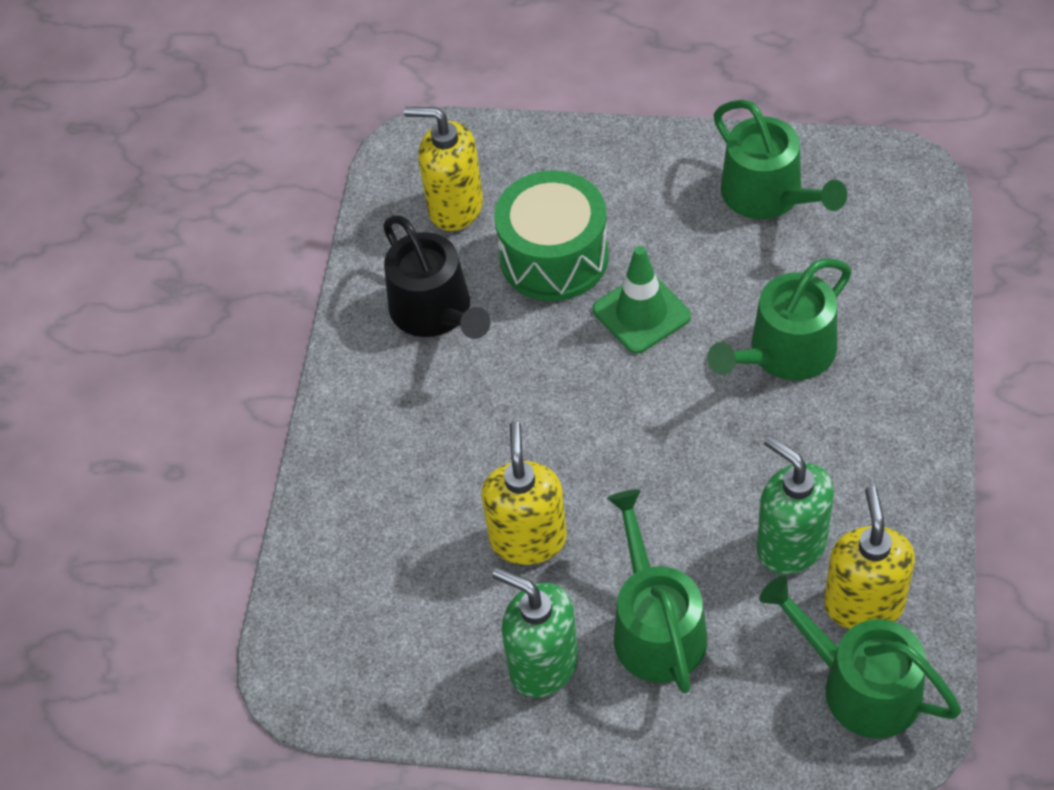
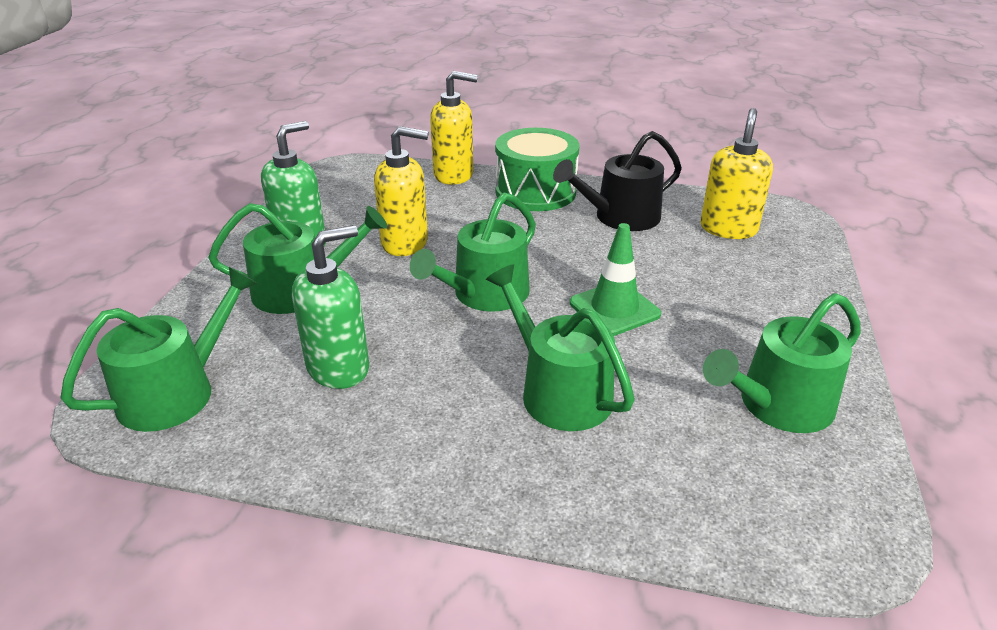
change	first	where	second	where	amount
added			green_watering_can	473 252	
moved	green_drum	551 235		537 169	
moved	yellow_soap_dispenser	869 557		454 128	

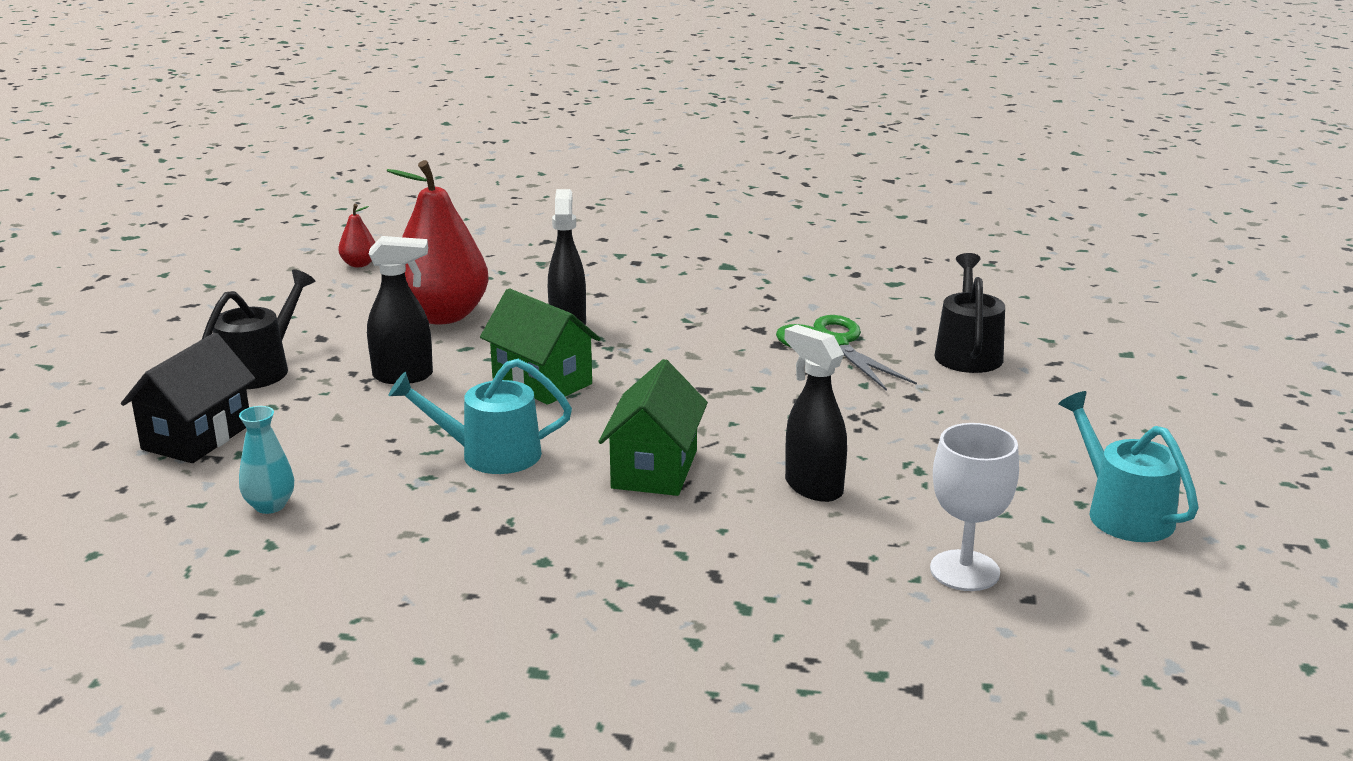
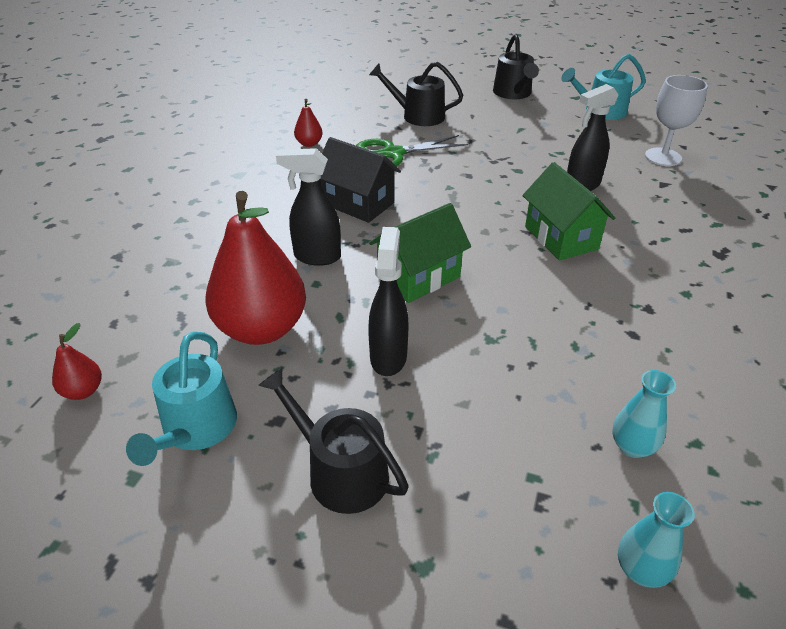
change	first	where	second	where	amount
added			red_pear	308 123	
added			black_watering_can	516 66	
added			turquoise_vase	656 540	
moved	black_house	188 398		360 180	
moved	turquoise_watering_can	480 416		181 399	
turned	green_house	653 427		568 211	45 degrees clockwise

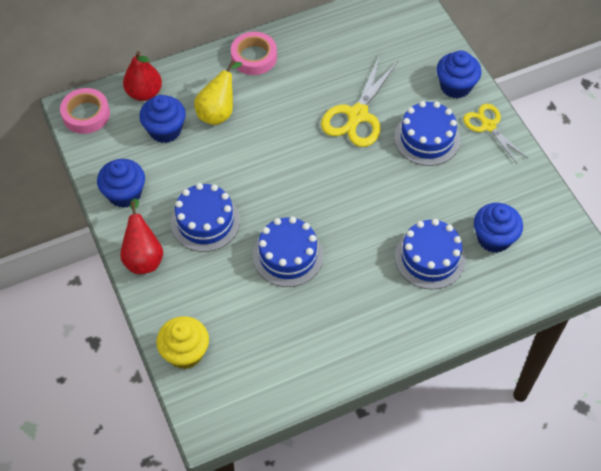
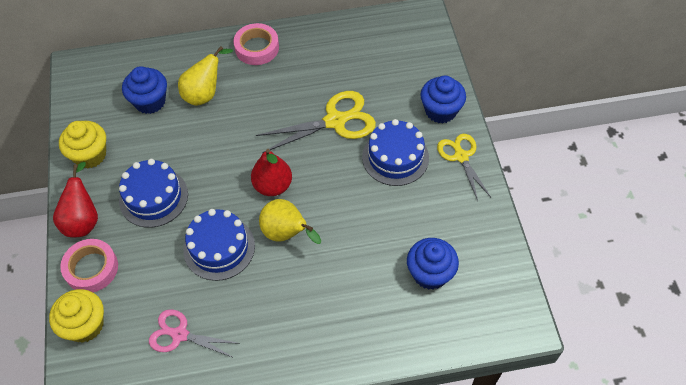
change	first	where	second	where	amount
removed	blue_cake	430 254			
added			pink_scissors	194 333	
added			yellow_pear	290 221	
moved	pink_tape	85 111		89 265	
moved	red_pear	142 76		271 172	
recoloured	blue_cupcake	121 183	yellow_cupcake	82 145	
turned	yellow_scissors	359 101		316 122	150 degrees counterclockwise

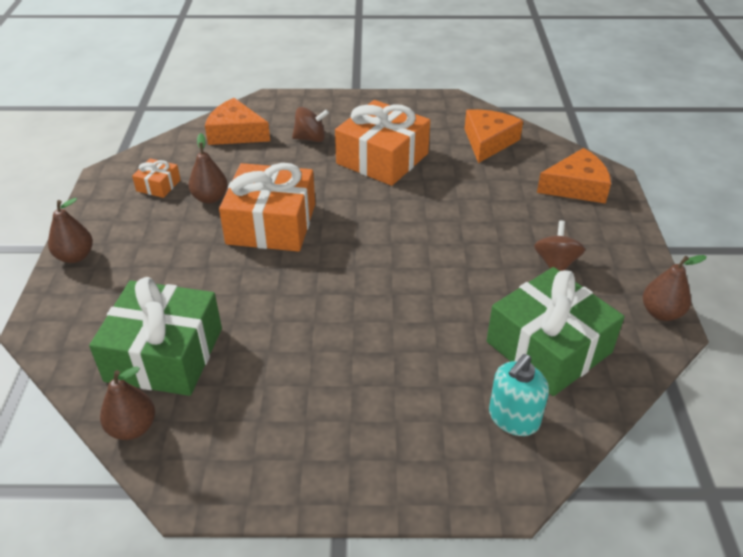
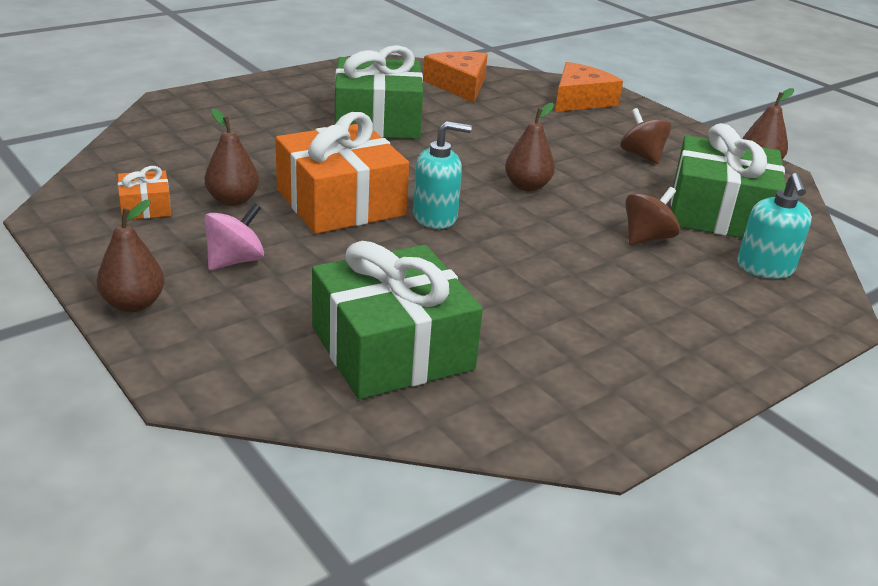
change	first	where	second	where	amount
removed	orange_cheese	237 121			
added			pink_spinning_top	234 236	
added			turquoise_soap_dispenser	442 175	
moved	brown_pear	127 403		530 147	
moved	brown_spinning_top	310 124		652 216	
recoloured	orange_gift	382 143	green_gift	379 92	

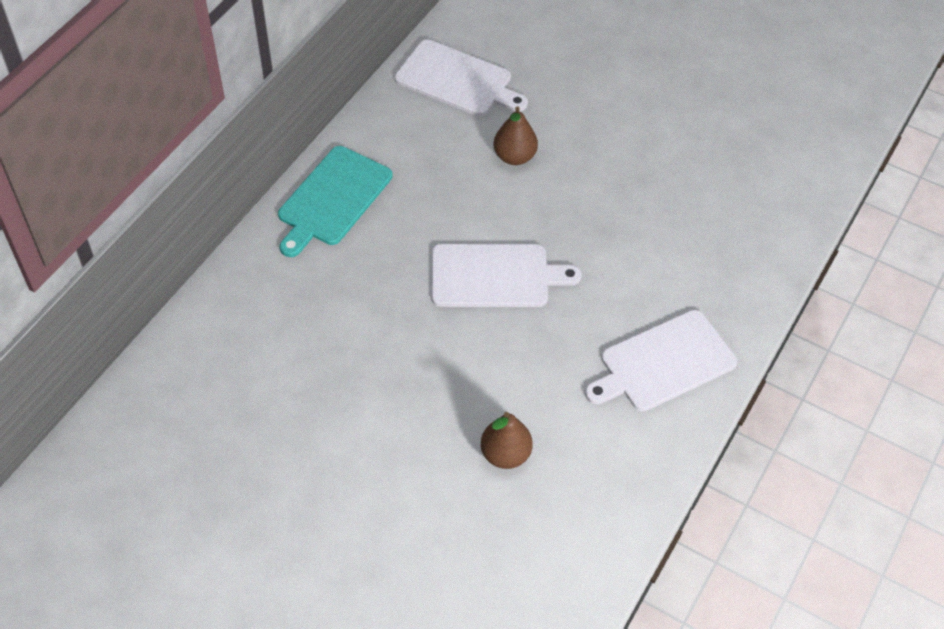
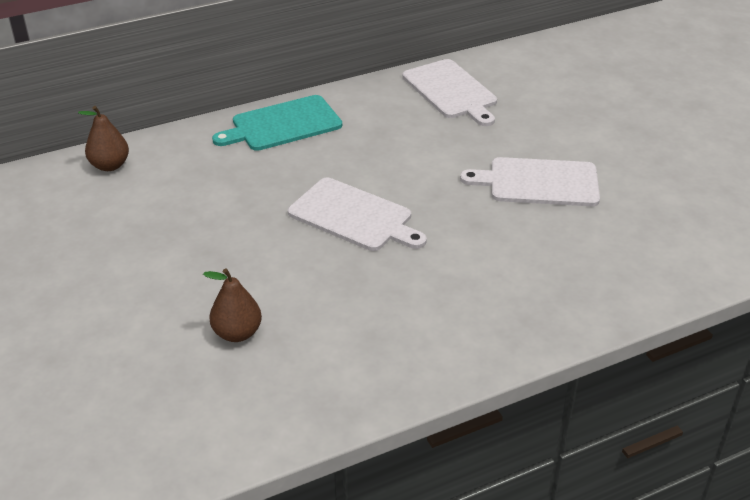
change	first	where	second	where	amount
moved	brown_pear	516 136		103 138	
moved	white_cutting_board	661 360		530 181	

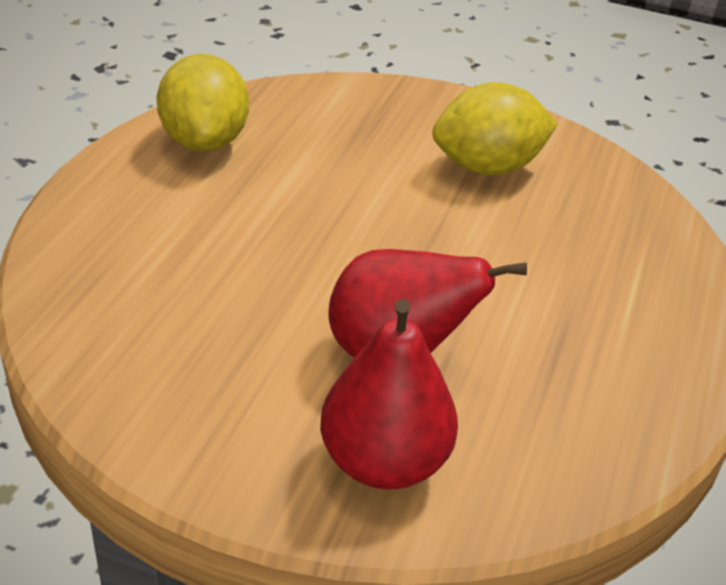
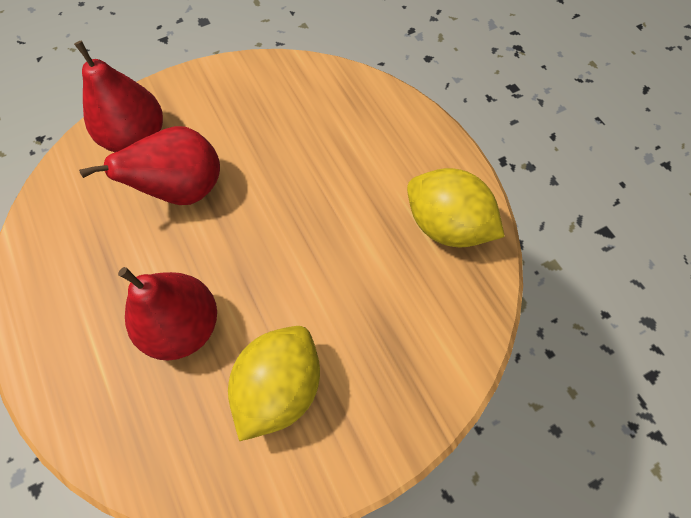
change	first	where	second	where	amount
added			red_pear	167 314	

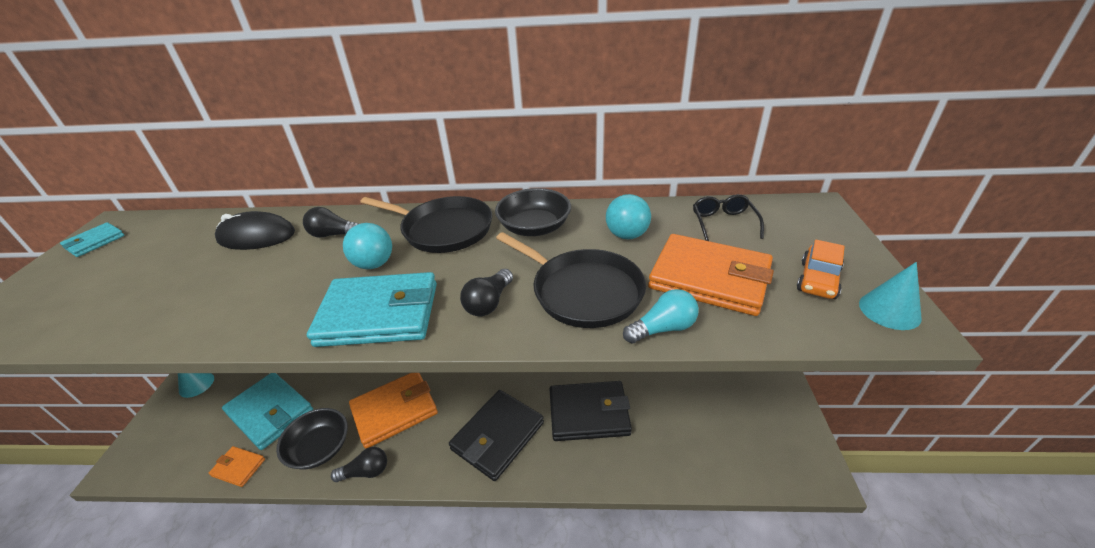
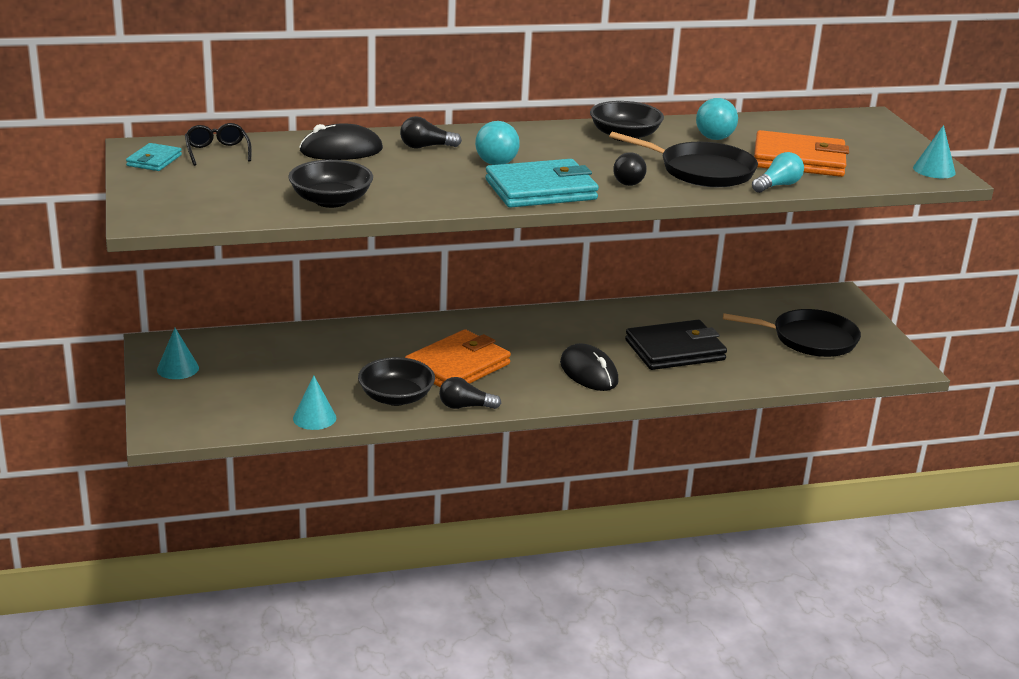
change	first	where	second	where	amount
removed	turquoise_wallet	267 411			
removed	orange_car	821 269			
added			black_bowl	330 184	
moved	black_pan	426 224		792 333	
moved	black_glasses	728 217		218 144	
replaced	orange_wallet	237 466	turquoise_cone	314 403	
replaced	black_wallet	496 435	black_mouse	589 367	
turned	black_light_bulb	359 464		470 393	150 degrees counterclockwise

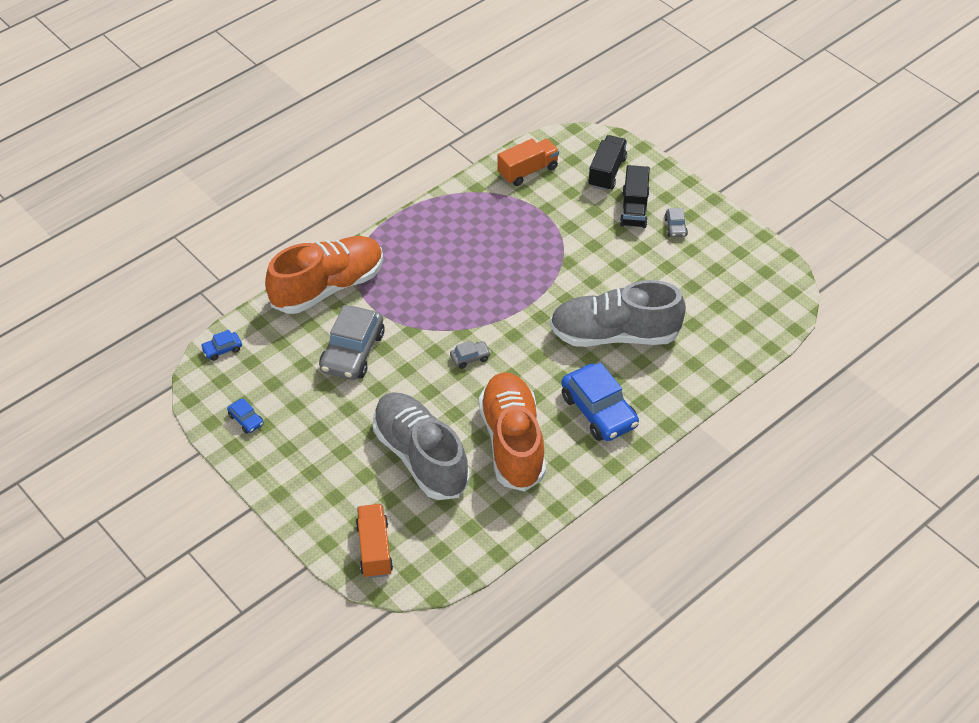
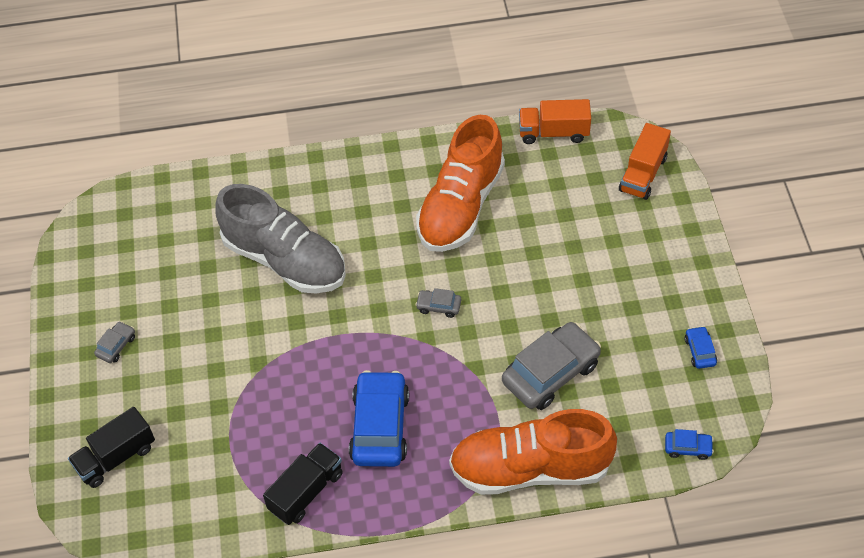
change	first	where	second	where	amount
removed	grey_shoe	421 446			
moved	orange_truck	528 162		555 121	
moved	blue_car	600 401		379 418	
moved	black_truck	635 196		303 484	

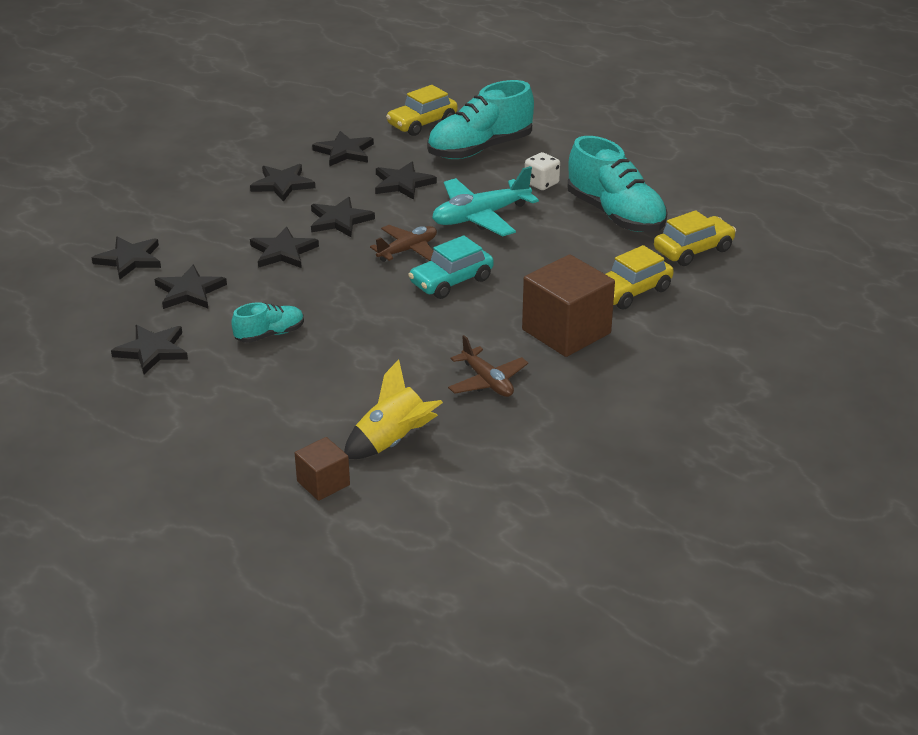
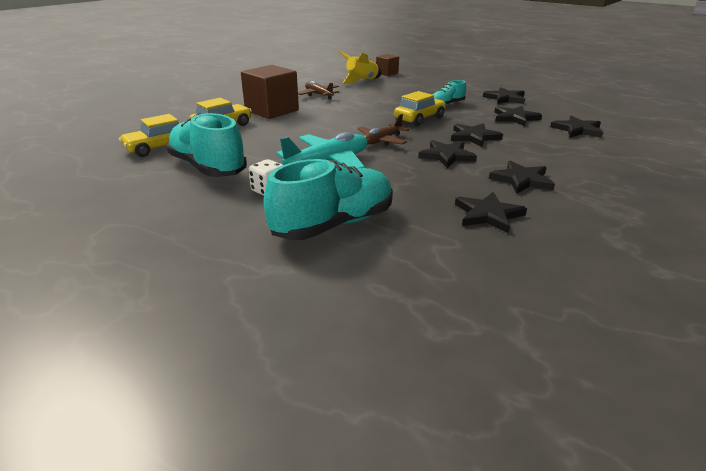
change	first	where	second	where	amount
removed	black_star	406 181			
removed	turquoise_car	451 267			
moved	yellow_car	422 110		420 108	

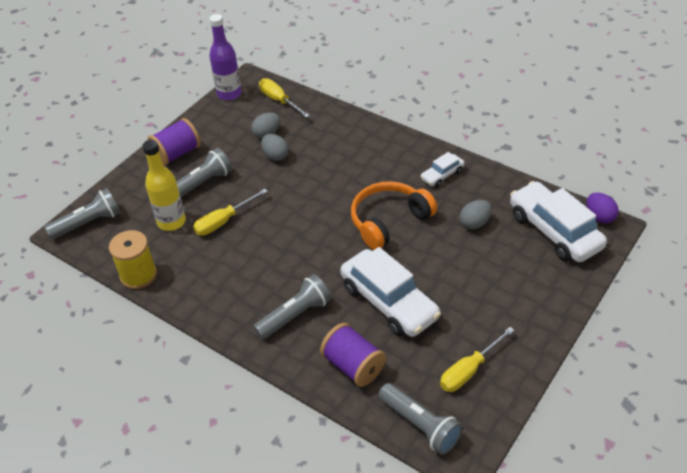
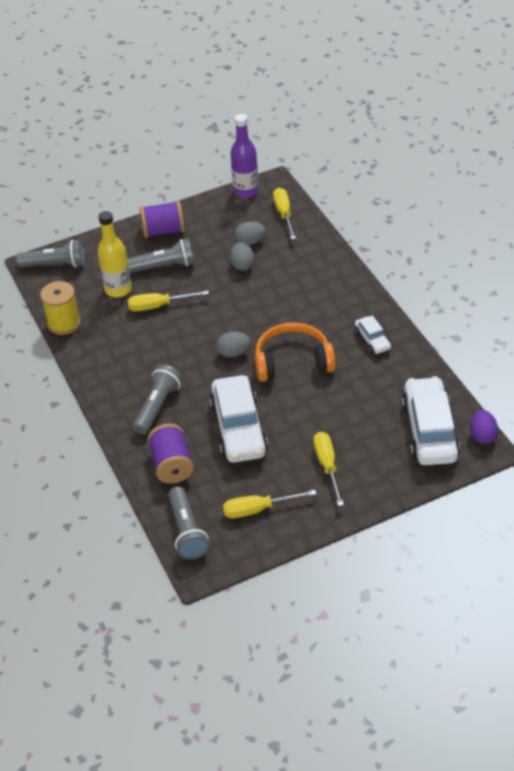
change	first	where	second	where	amount
added			yellow_screwdriver	328 469	
moved	grey_egg	475 214		234 344	
turned	grey_flashlight	292 306		157 400	60 degrees counterclockwise
turned	white_car	442 169		373 335	105 degrees counterclockwise

